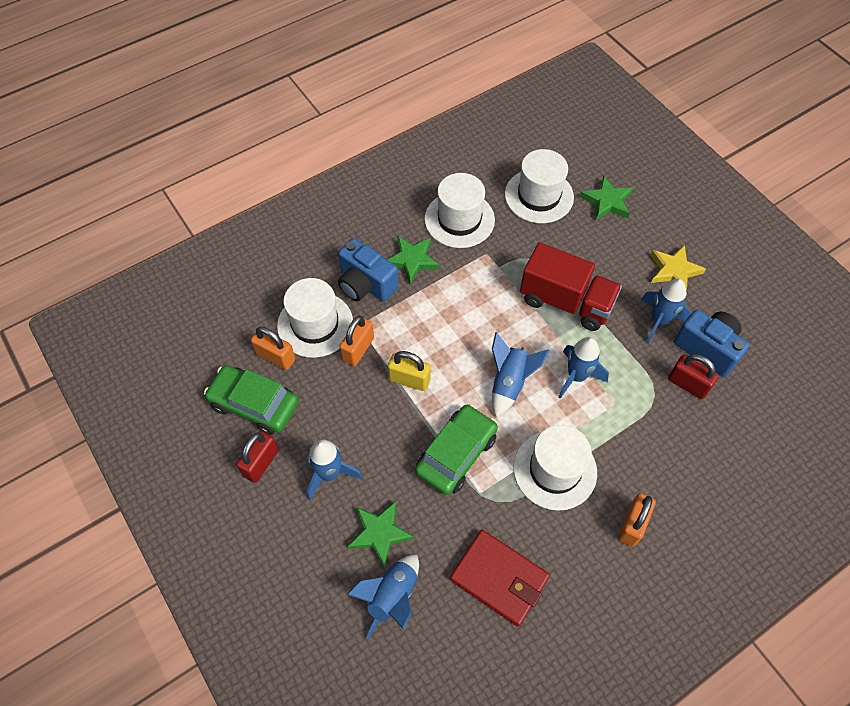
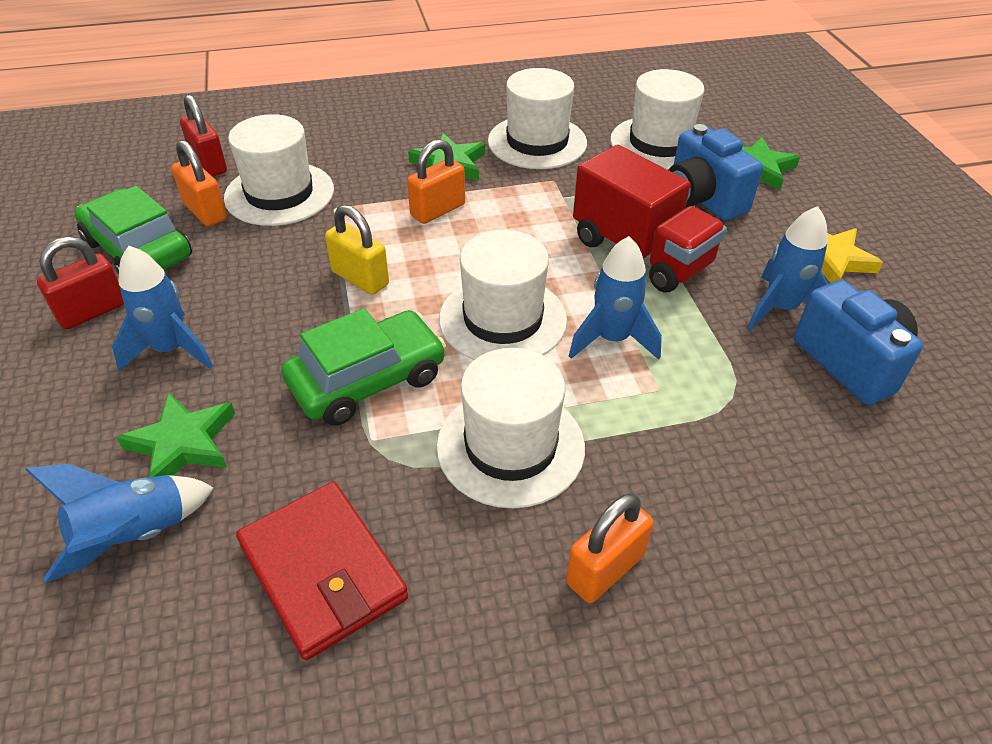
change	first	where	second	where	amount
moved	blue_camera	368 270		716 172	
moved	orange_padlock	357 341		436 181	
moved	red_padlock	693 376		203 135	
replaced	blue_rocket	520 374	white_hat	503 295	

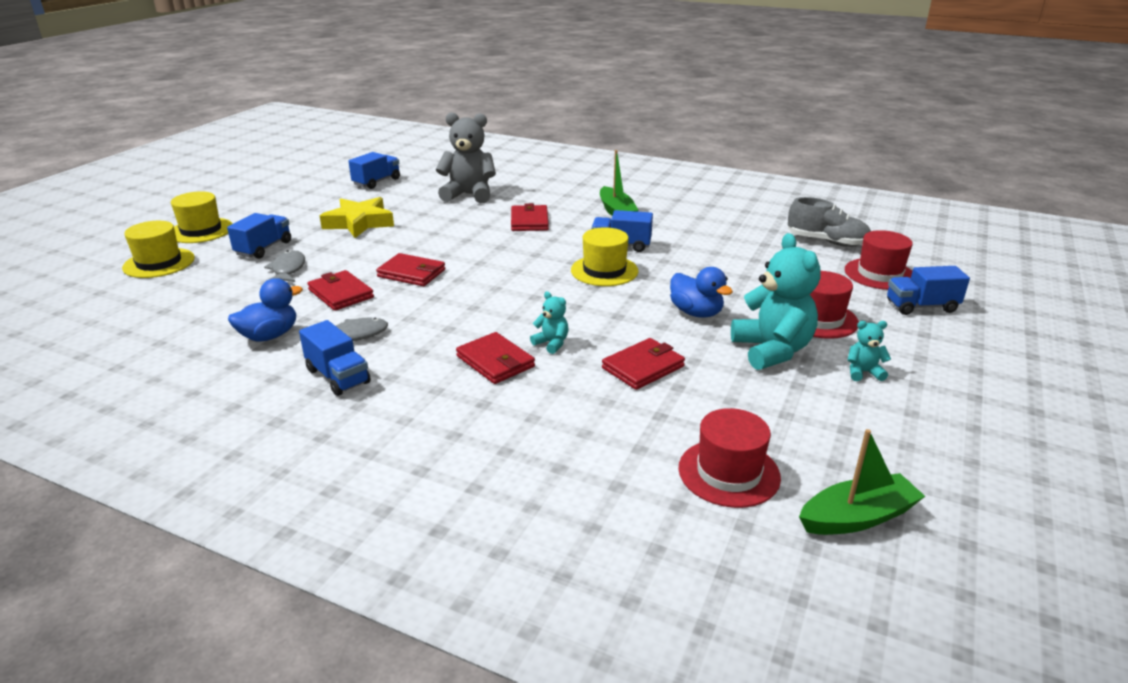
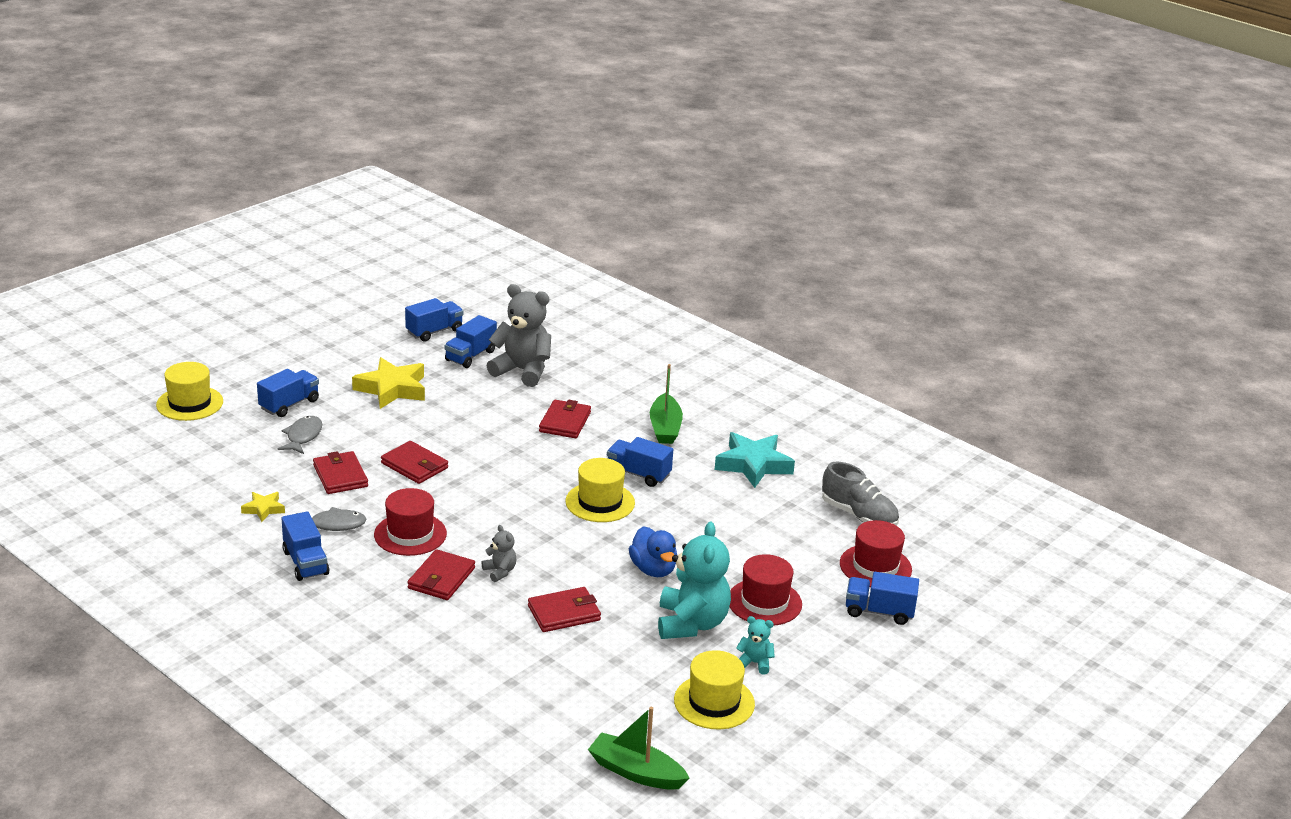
change	first	where	second	where	amount
added			blue_truck	471 341	
added			turquoise_star	755 460	
moved	yellow_hat	202 217		714 690	
moved	red_hat	729 458		410 522	
replaced	blue_duck	265 310	yellow_star	263 507	
recoloured	turquoise_teddy_bear	549 322	grey_teddy_bear	499 553	
turned	red_wallet	495 358		441 574	45 degrees clockwise
turned	green_boat	862 482		638 748	150 degrees counterclockwise

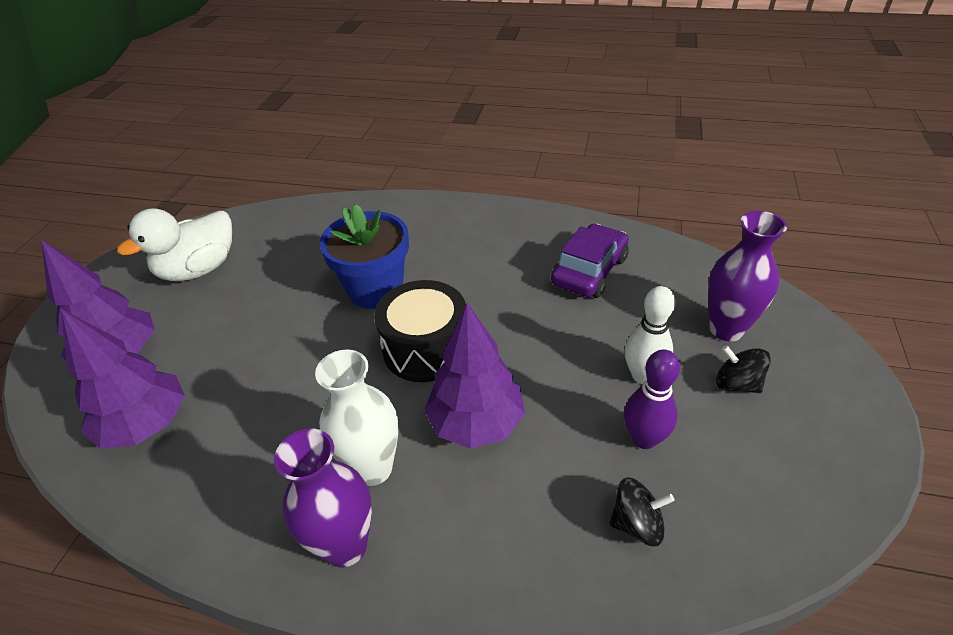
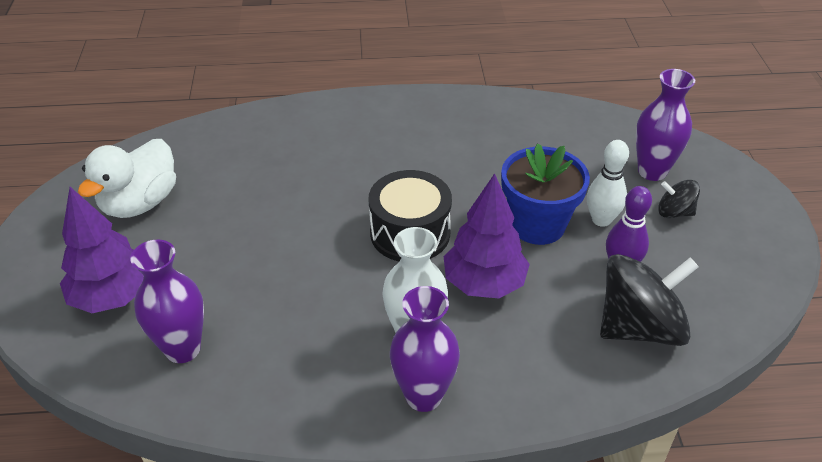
change	first	where	second	where	amount
removed	purple_car	590 261			
moved	blue_flower_pot	364 256		545 194	
replaced	purple_tree	123 379	purple_vase	167 301	
resized	black_spinning_top	642 511		649 300	x2.02

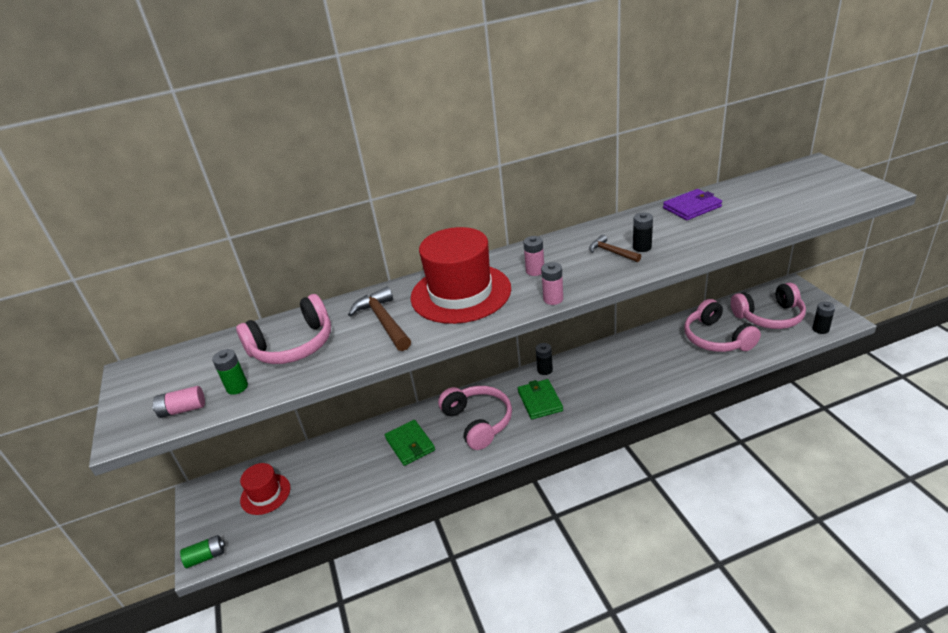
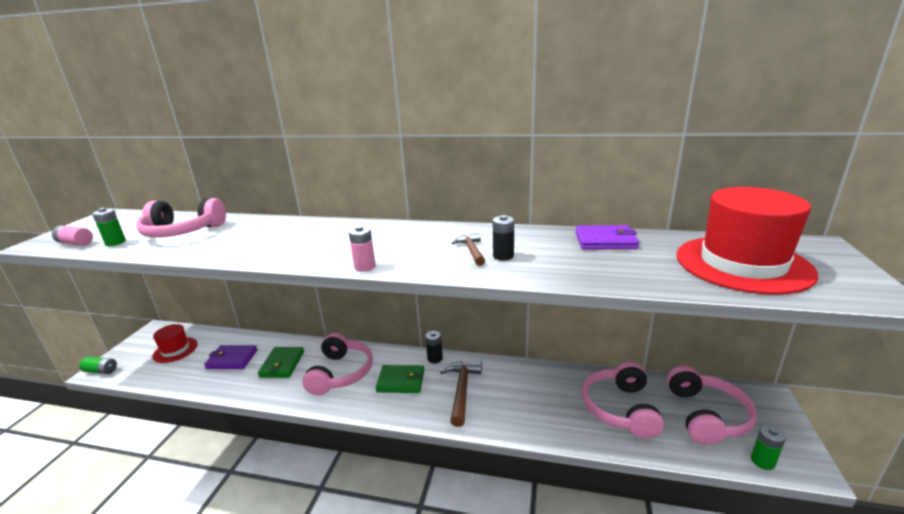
change	first	where	second	where	amount
removed	pink_battery	533 256			
added			purple_wallet	231 357	
moved	brown_hammer	379 319		461 394	
moved	red_hat	460 275		747 241	
recoloured	black_battery	823 317	green_battery	768 447	
turned	green_wallet	540 399		400 379	75 degrees clockwise
turned	pink_headphones	768 305		712 405	105 degrees counterclockwise

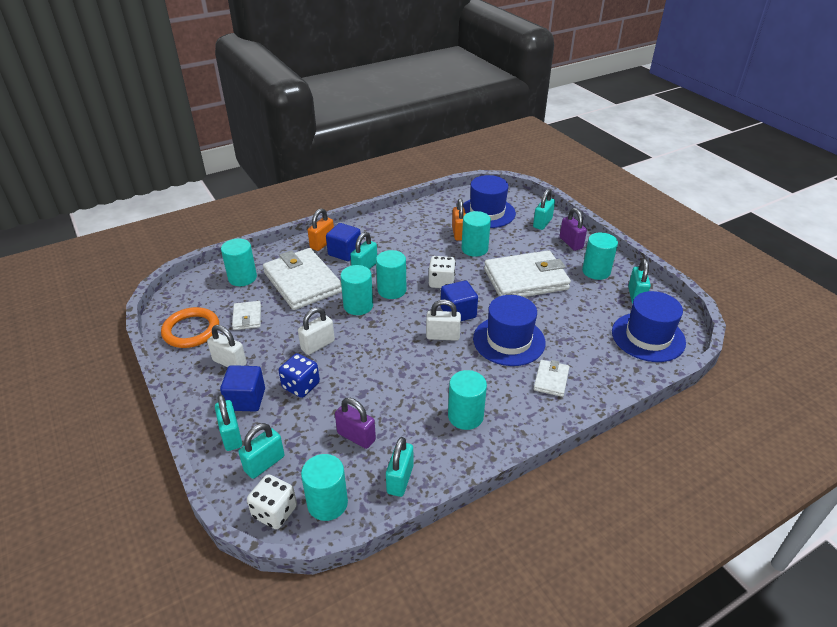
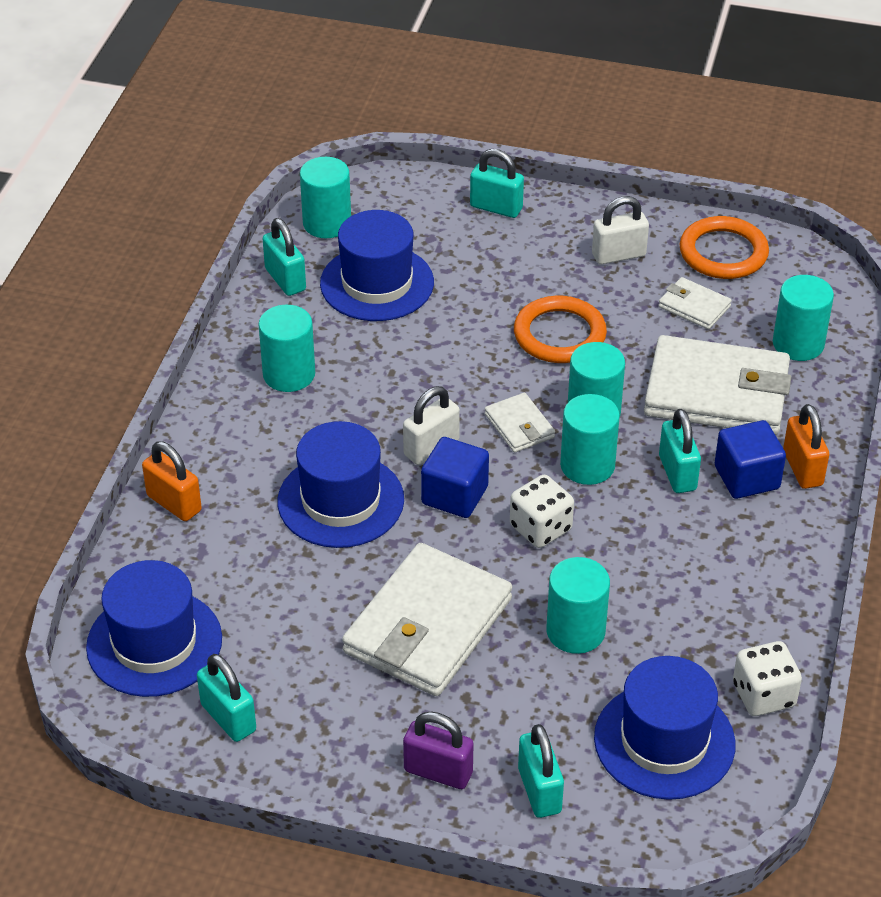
change	first	where	second	where	amount
removed	blue_cube	242 388			
removed	turquoise_padlock	261 451			
removed	blue_dice	299 375			
removed	turquoise_cylinder	600 256			
moved	white_dice	272 501		767 678	
moved	orange_padlock	459 219		172 481	
moved	white_wallet	551 378		520 422	
replaced	white_padlock	316 331	orange_ring	560 329	
replaced	purple_padlock	355 423	blue_hat	377 265	

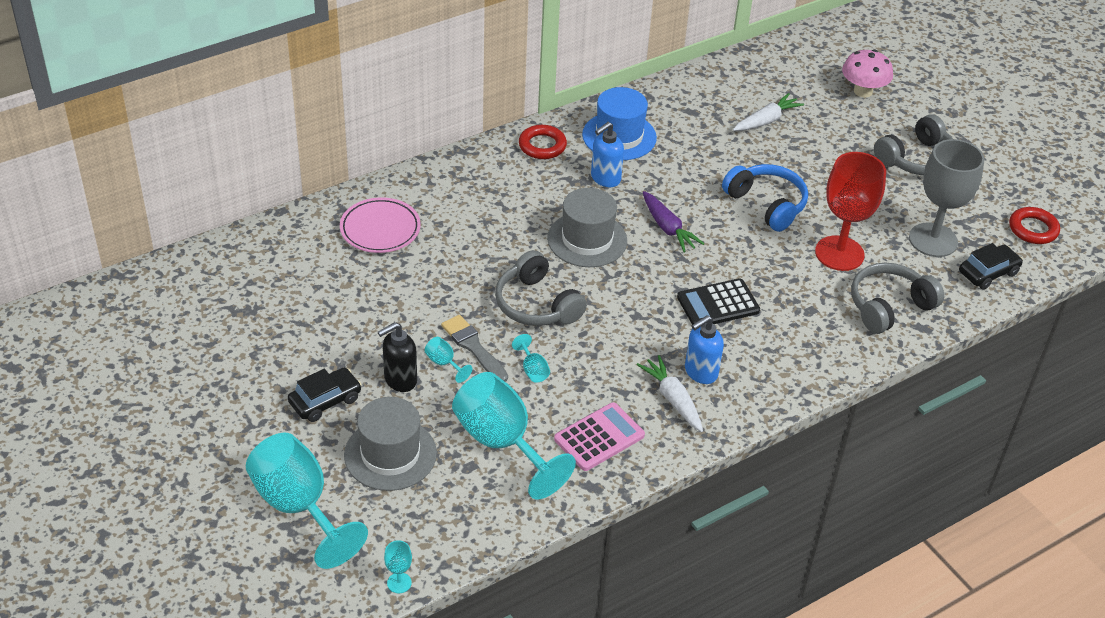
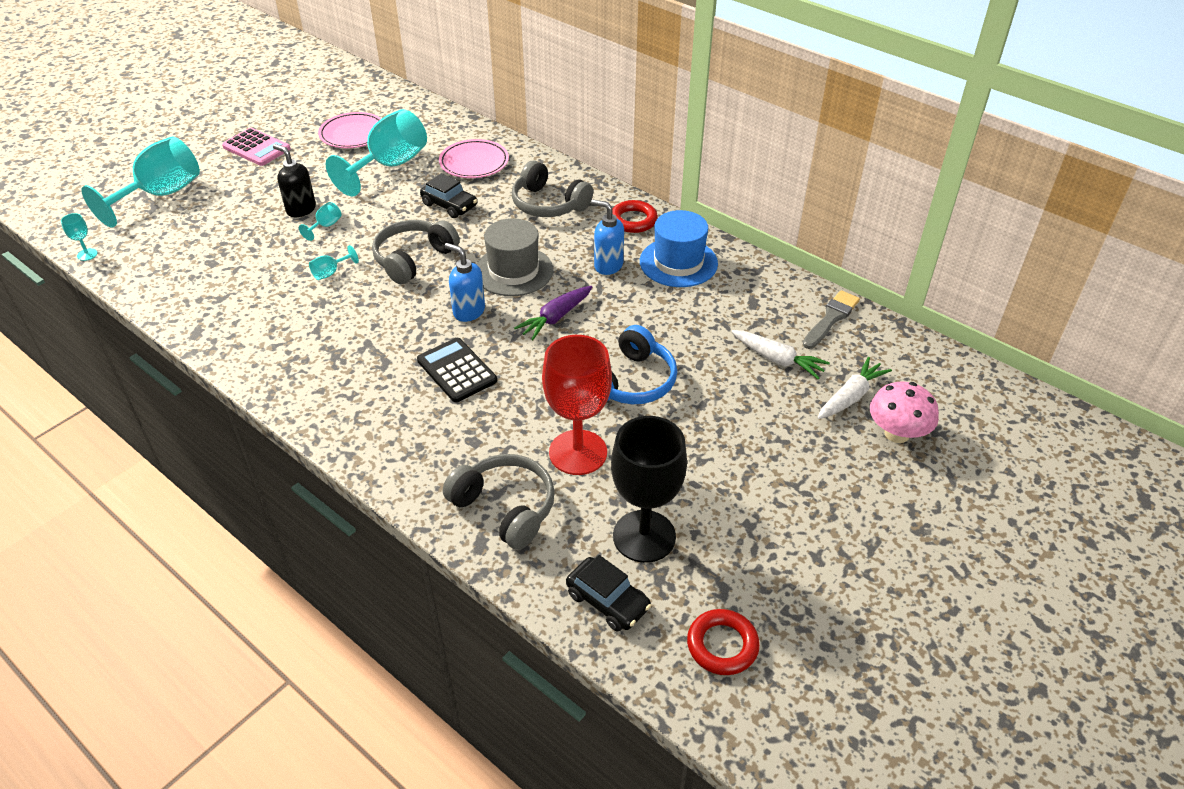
change	first	where	second	where	amount
removed	grey_hat	390 444			
added			pink_plate	350 130	
moved	black_car	325 395		448 195	
moved	grey_brush	474 348		831 319	
moved	turquoise_goblet	514 435		376 152	
moved	pink_calculator	599 436		256 147	
moved	white_carrot	670 393		854 388	
moved	blue_soap_dispenser	704 349		465 282	
moved	grey_headphones	913 144		552 188	
recoloured	grey_goblet	946 198	black_goblet	649 489	

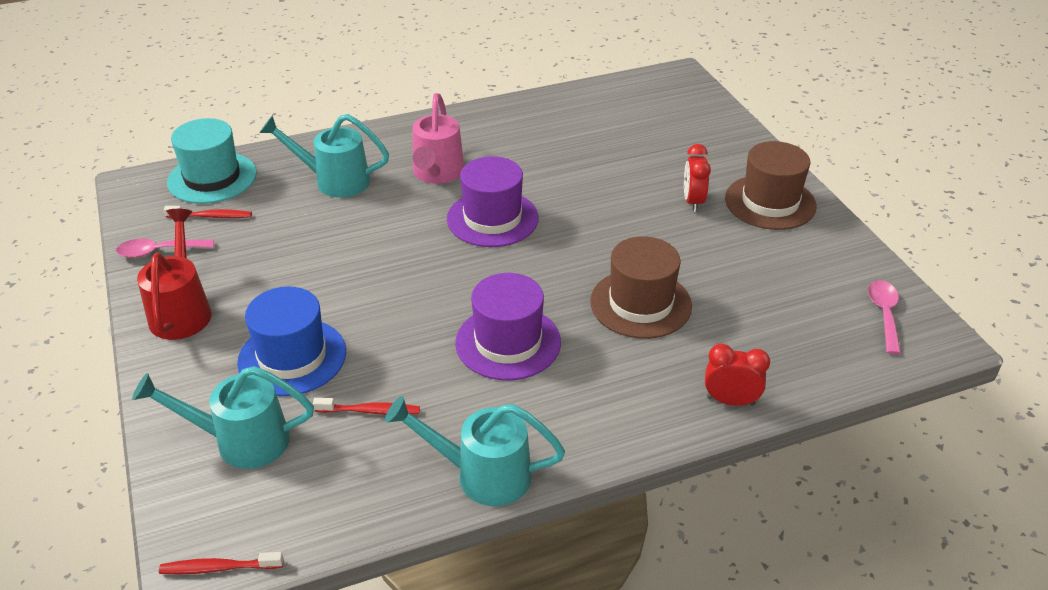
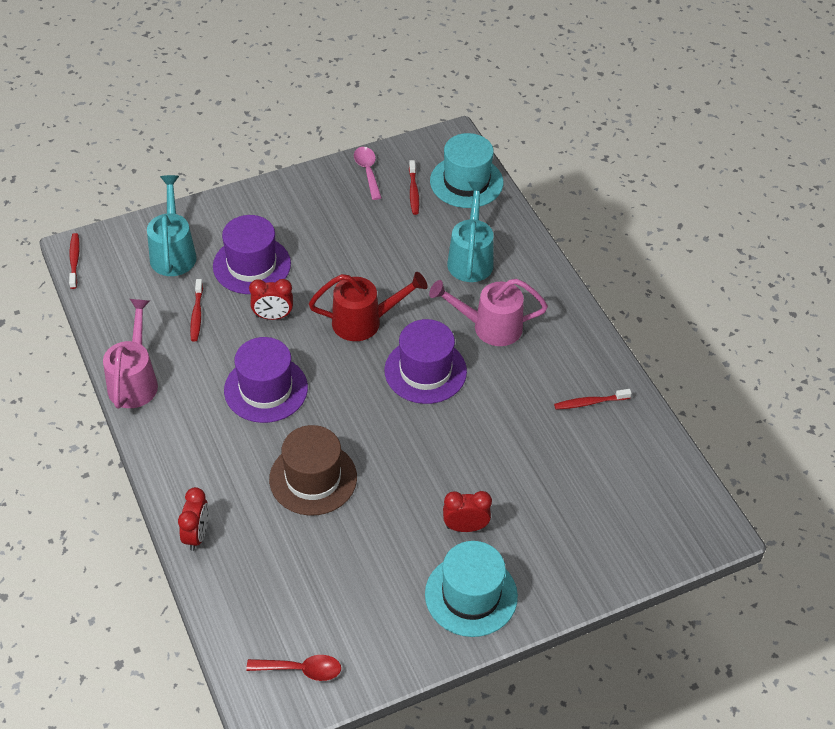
change	first	where	second	where	amount
added			red_clock	271 299	
added			red_toothbrush	593 399	
moved	red_watering_can	174 274		368 306	
recoloured	blue_hat	291 341	purple_hat	252 254	
recoloured	turquoise_watering_can	475 451	pink_watering_can	130 354	
recoloured	brown_hat	771 185	turquoise_hat	471 589	
recoloured	pink_spoon	884 317	red_spoon	293 668	

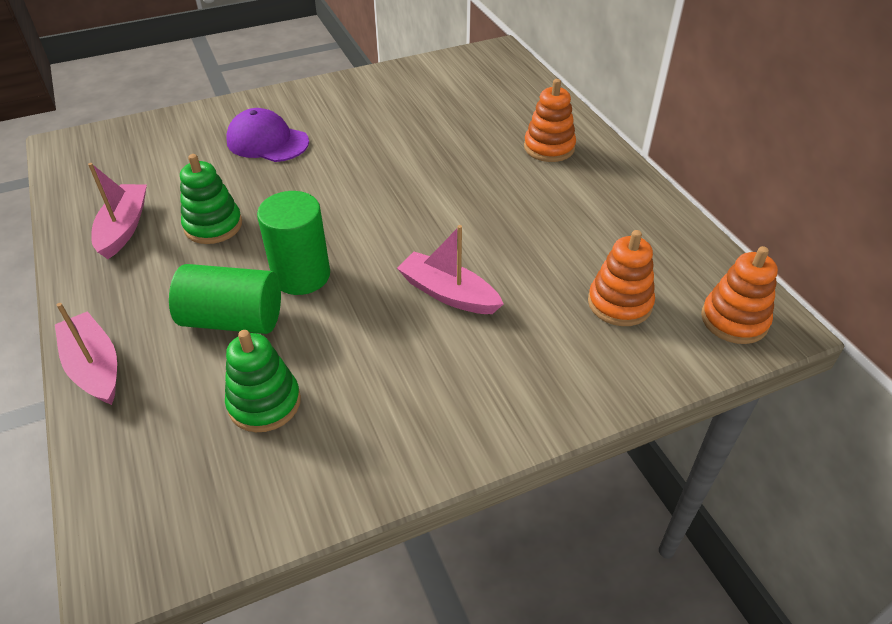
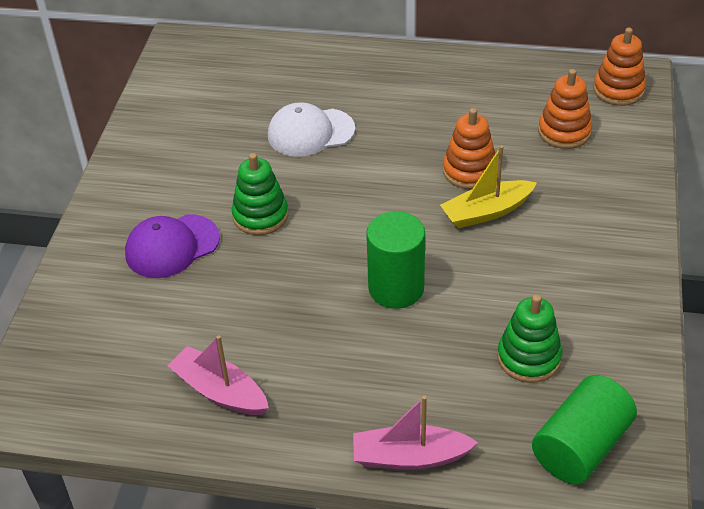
change	first	where	second	where	amount
added			white_cap	311 129	
moved	green_cylinder	225 299		584 430	
moved	green_stacking_toy	211 199		260 194	
moved	orange_stacking_toy	550 120		469 148	
recoloured	pink_boat	450 269	yellow_boat	488 186	

